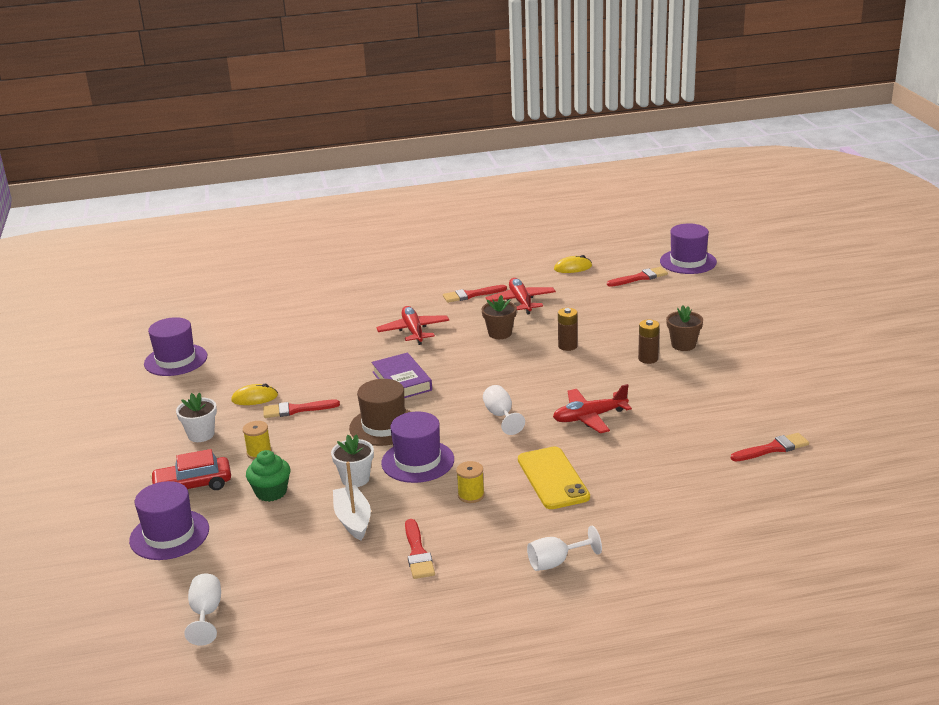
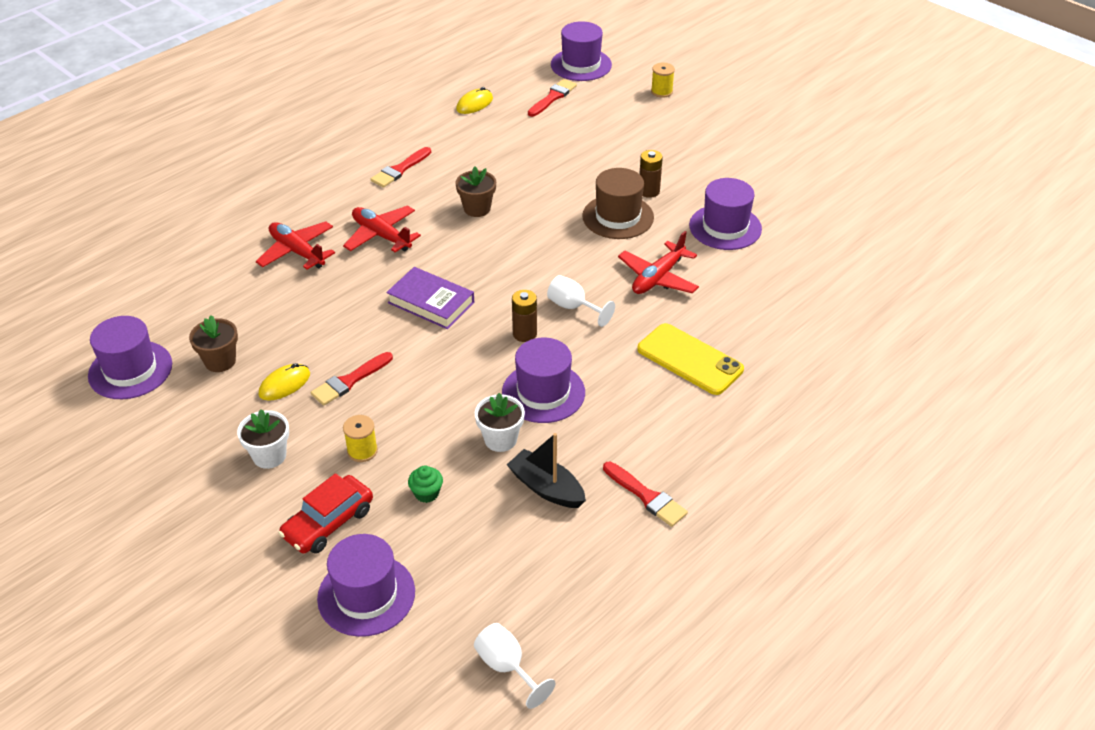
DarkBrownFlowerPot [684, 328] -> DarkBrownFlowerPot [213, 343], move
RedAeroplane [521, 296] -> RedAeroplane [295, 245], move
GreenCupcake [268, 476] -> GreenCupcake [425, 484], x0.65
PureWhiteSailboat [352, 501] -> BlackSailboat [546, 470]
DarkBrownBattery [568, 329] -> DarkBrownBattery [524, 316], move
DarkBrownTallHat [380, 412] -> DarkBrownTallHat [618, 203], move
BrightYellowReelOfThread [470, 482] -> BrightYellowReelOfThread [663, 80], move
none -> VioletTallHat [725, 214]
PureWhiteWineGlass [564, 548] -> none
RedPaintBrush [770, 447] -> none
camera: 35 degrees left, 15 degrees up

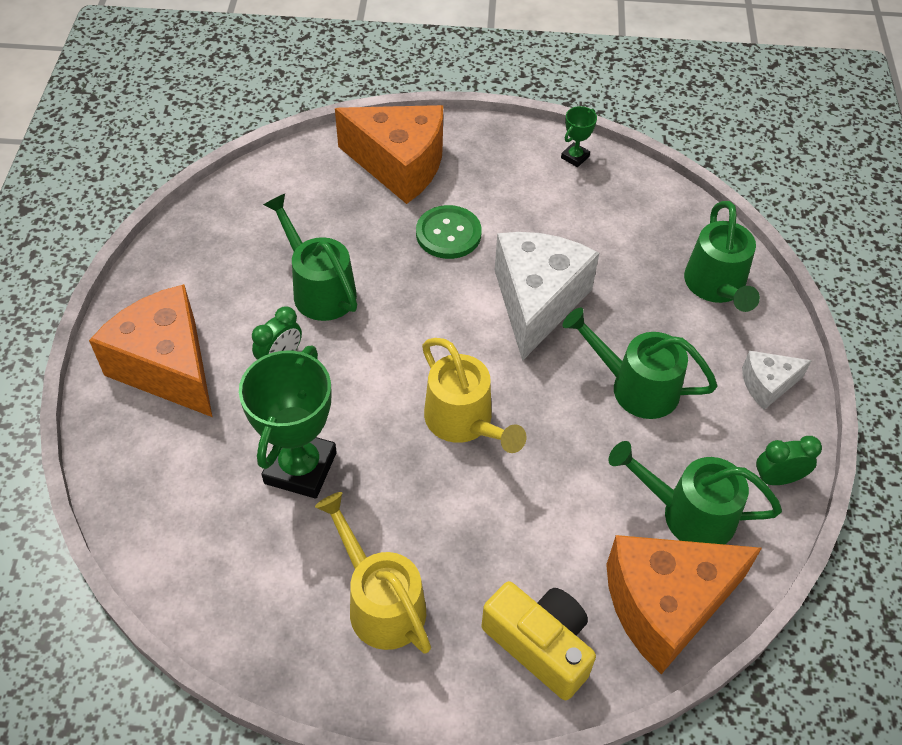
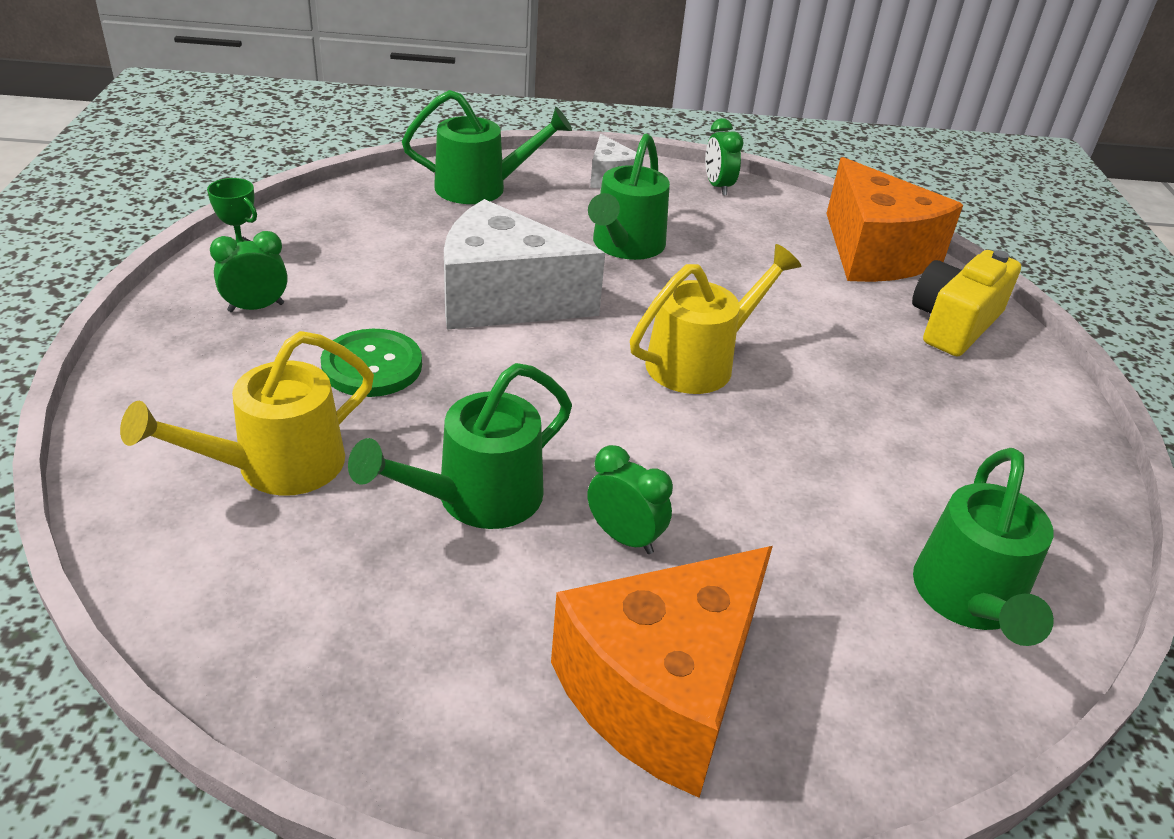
BrightYellowWateringPot [373, 573] -> BrightYellowWateringPot [247, 413], move
none -> GreenClock [249, 271]
GreenWateringPot [695, 493] -> GreenWateringPot [983, 547], move
GreenTrophy [288, 422] -> none
OrangeCheeseWedge [389, 154] -> none
camera: 95 degrees left, 15 degrees down

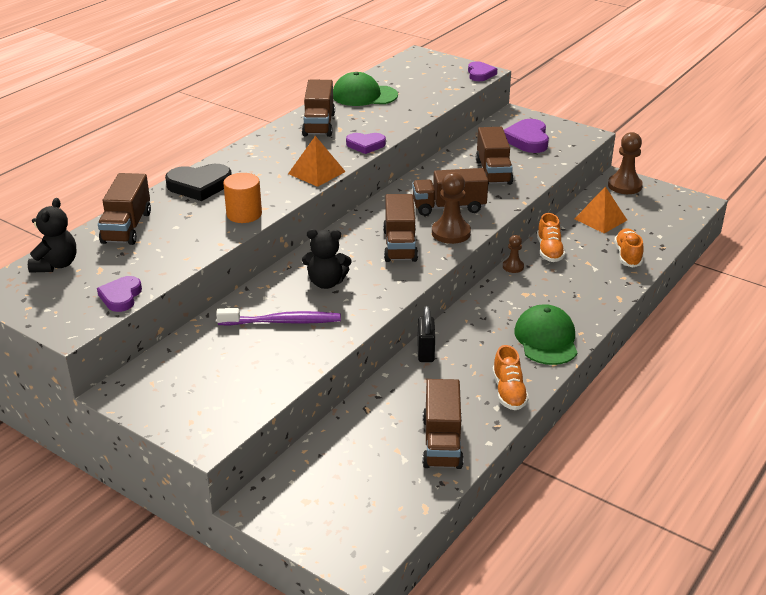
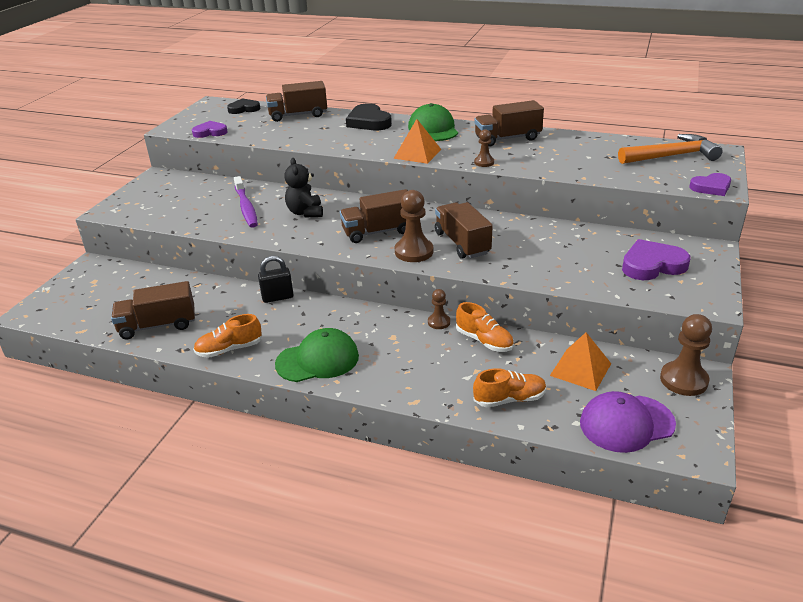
BlackStuffedBear [52, 235] -> BlackHeartShape [243, 106]
GreenPeakedCap [365, 89] -> GreenPeakedCap [433, 122], move
OrangeSneaker [551, 237] -> OrangeSneaker [485, 327], 120 degrees counterclockwise
VioletHeartShape [366, 143] -> DarkBrownGamePawn [484, 148]
none -> VioletPeakedCap [628, 422]
none -> OrangeCarpenter'sHammer [670, 149]
OrangeCylinder [242, 198] -> none
DarkBrownLorry [494, 156] -> none
camera: 75 degrees right, 0 degrees up

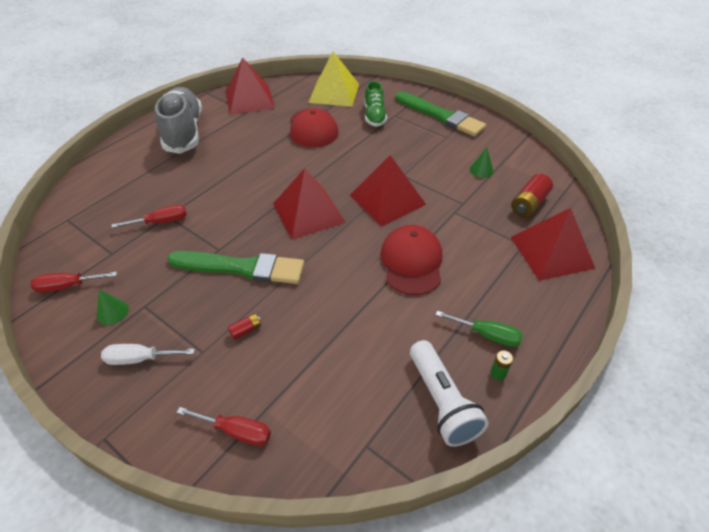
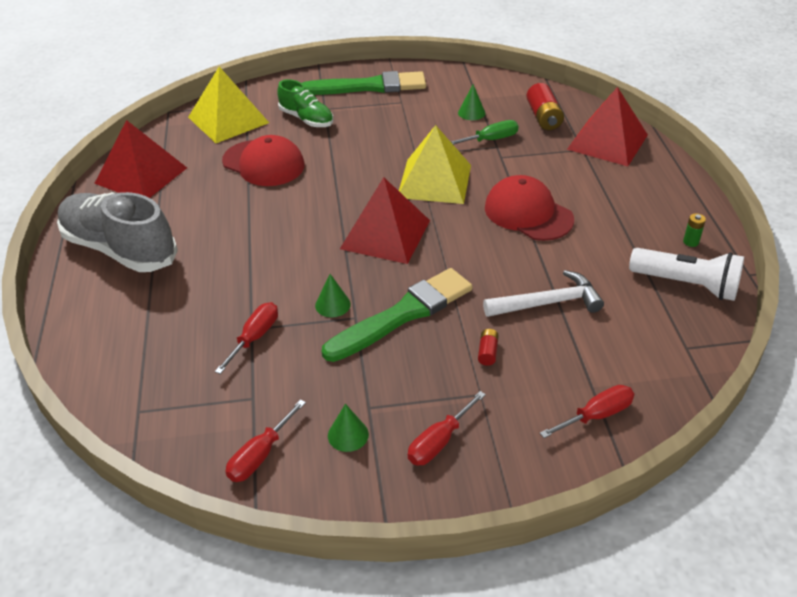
none -> GreenCone [333, 295]
RedPyramid [388, 190] -> BrightYellowPyramid [435, 164]
PureWhiteFlatScrewdriver [148, 354] -> RedFlatScrewdriver [447, 428]
GreenFlatScrewdriver [479, 329] -> GreenFlatScrewdriver [484, 132], move
none -> PureWhiteCarpenter'sHammer [543, 293]
camera: 45 degrees left, 5 degrees down

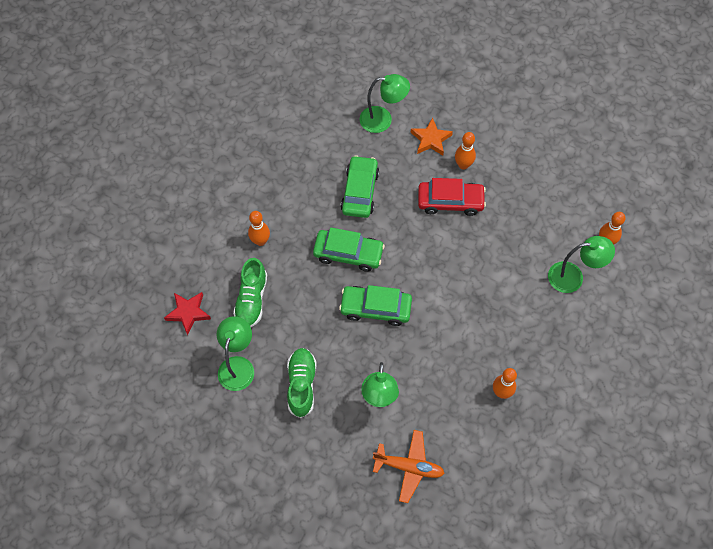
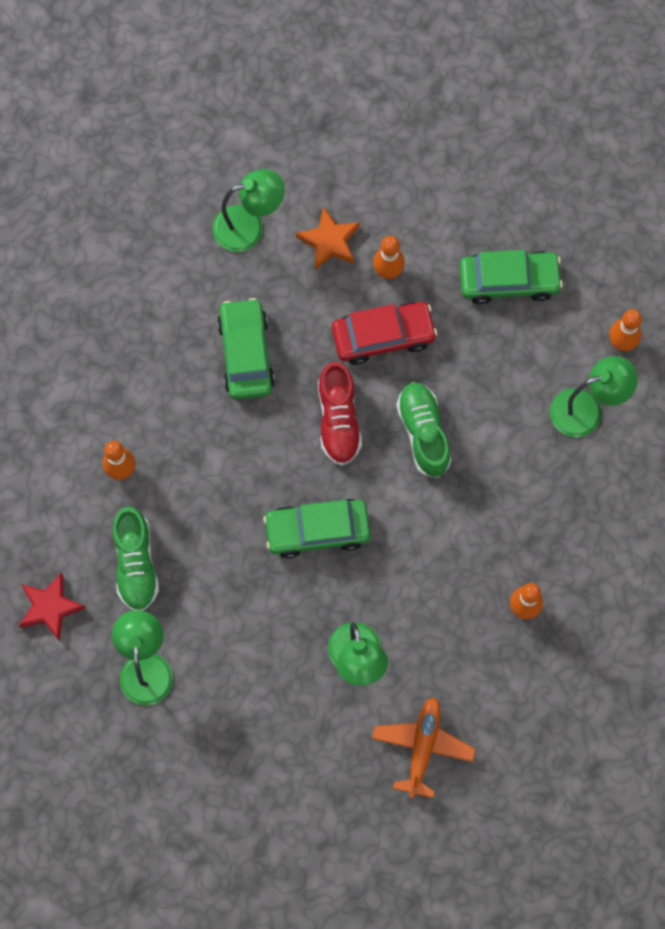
none -> RedSneaker [340, 414]
OrangeAeroplane [409, 466] -> OrangeAeroplane [424, 747], 75 degrees counterclockwise
GreenSneaker [302, 383] -> GreenSneaker [423, 430], move
GreenToyCar [349, 249] -> GreenToyCar [511, 277], move
camera: 15 degrees left, 10 degrees up

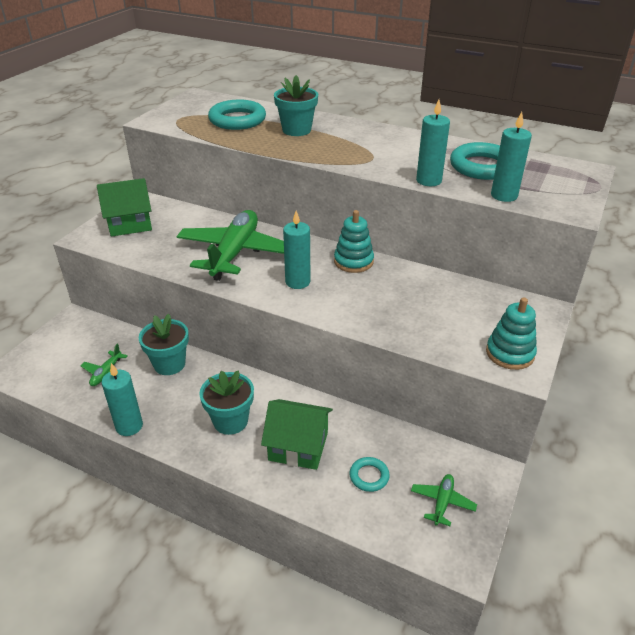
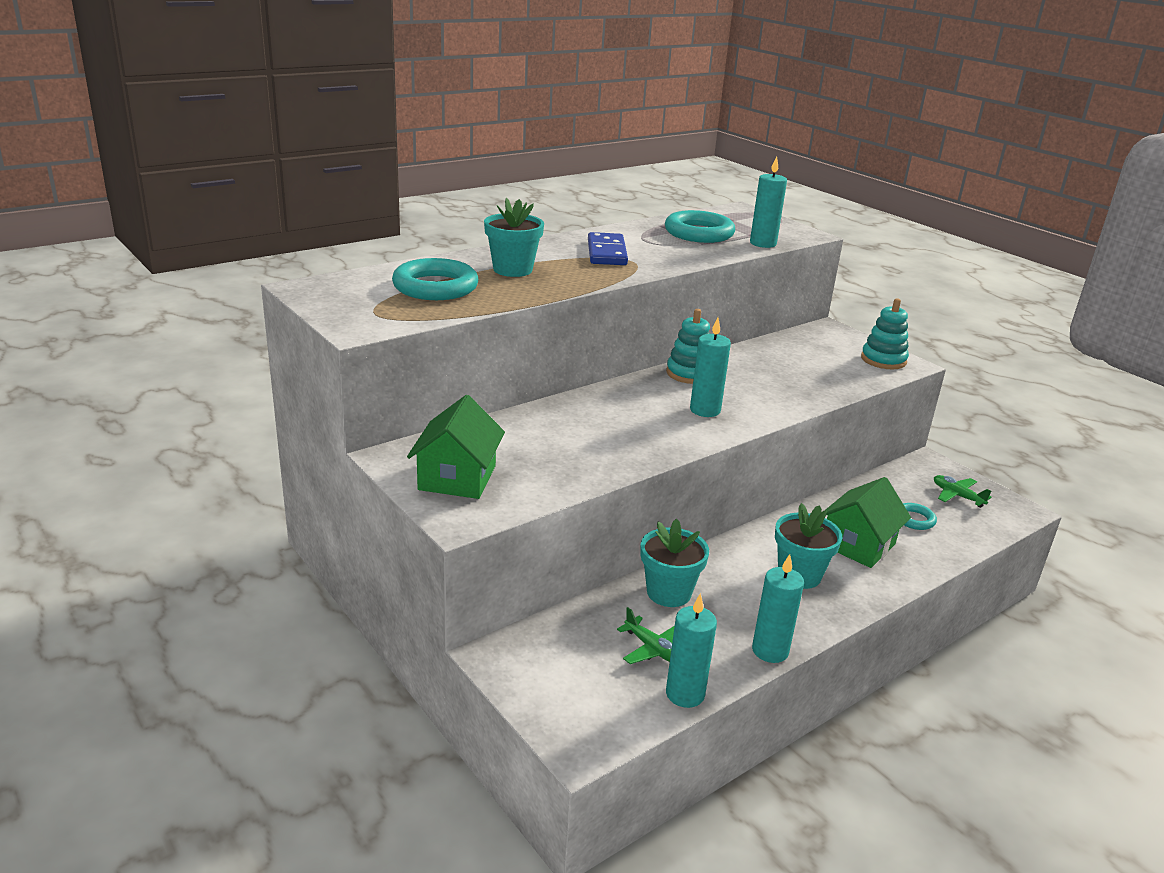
none -> RoyalBlueDomino [608, 248]
TurquoisePillarCandle [433, 143] -> TurquoisePillarCandle [691, 650], move
GreenAeroplane [230, 245] -> none
camera: 65 degrees left, 10 degrees down

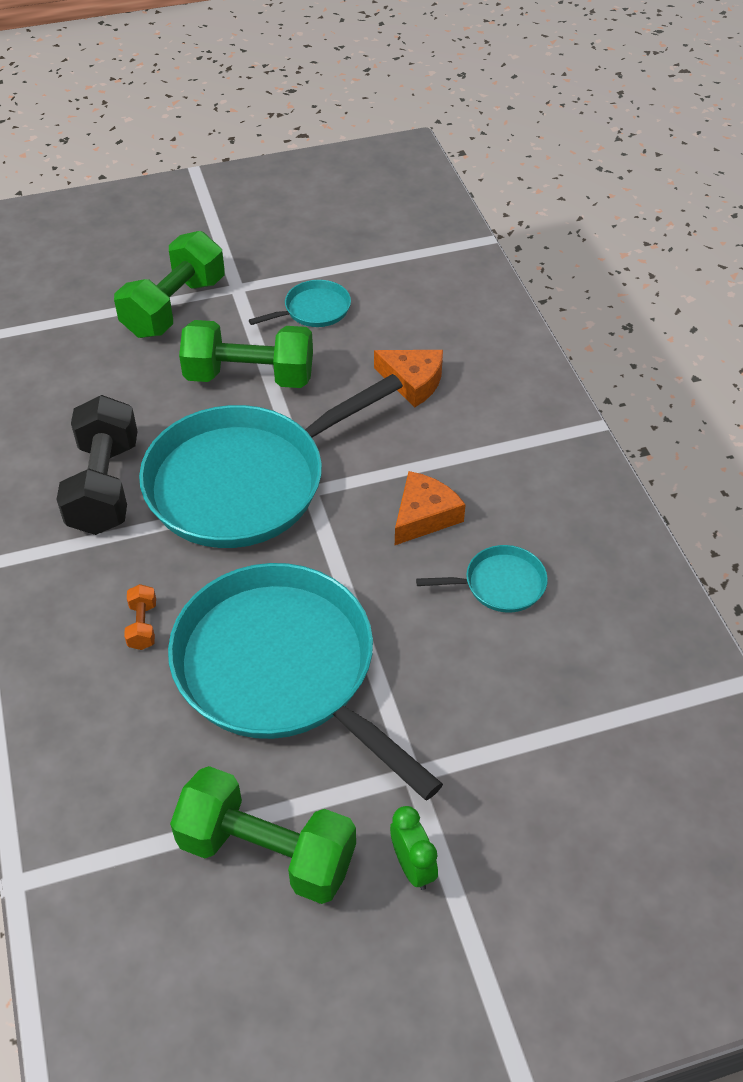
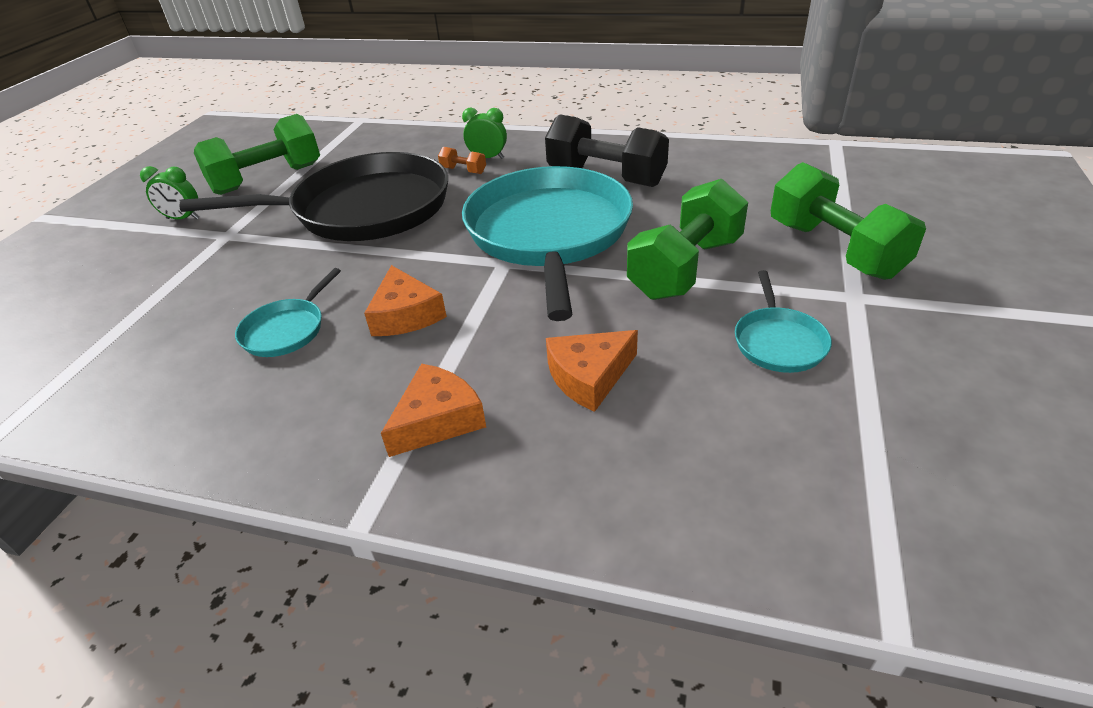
TurquoiseSkillet [305, 681] -> BlackSkillet [313, 196]
none -> OrangeCheeseWedge [433, 410]
none -> GreenClock [484, 133]
camera: 125 degrees right, 10 degrees down

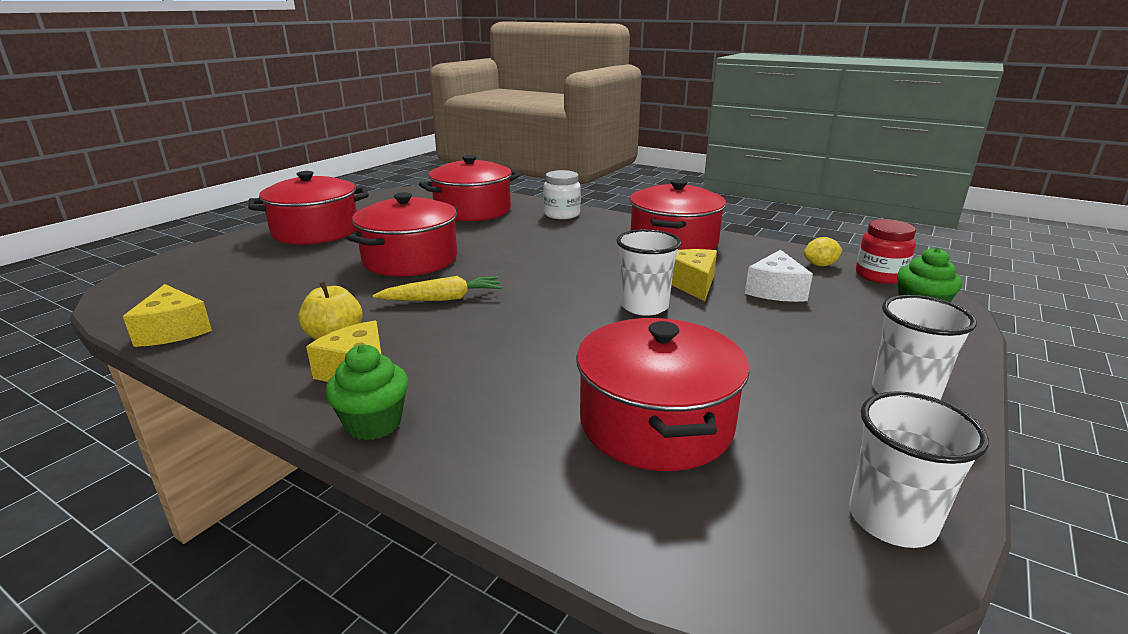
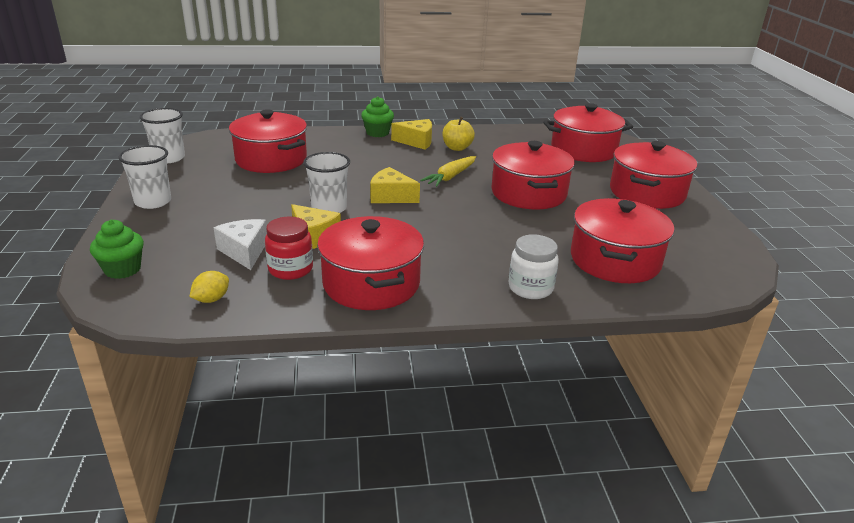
RedJar [886, 251] -> RedJar [289, 248], move
BrightYellowCheeseWedge [167, 315] -> BrightYellowCheeseWedge [395, 185], move
none -> RedPot [588, 132]
camera: 140 degrees right, 5 degrees up

